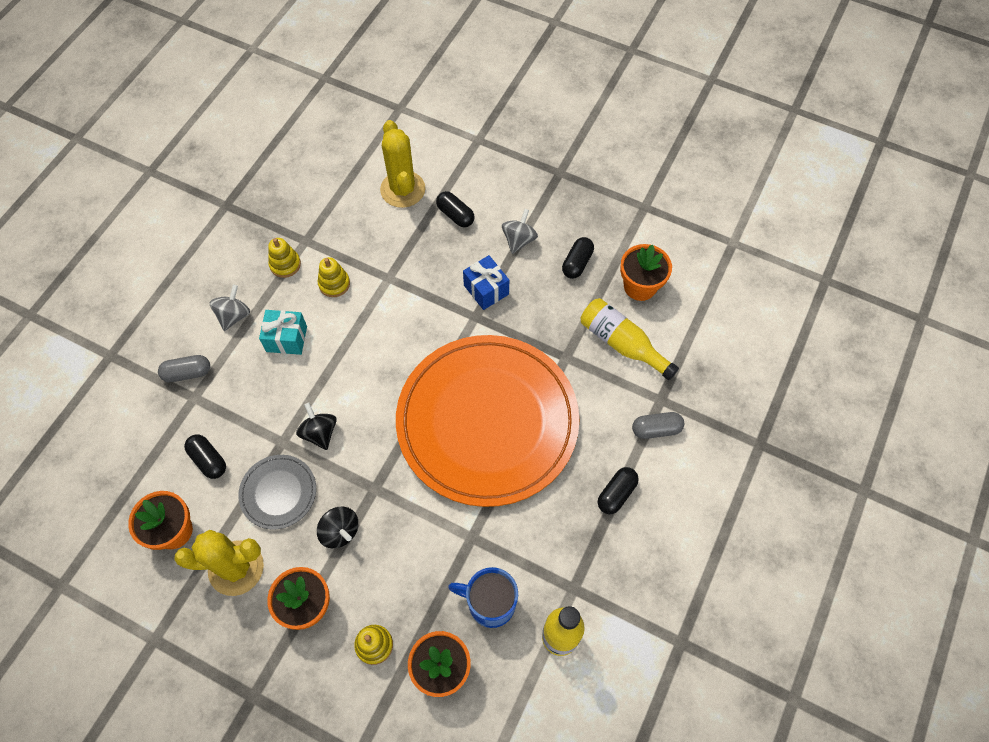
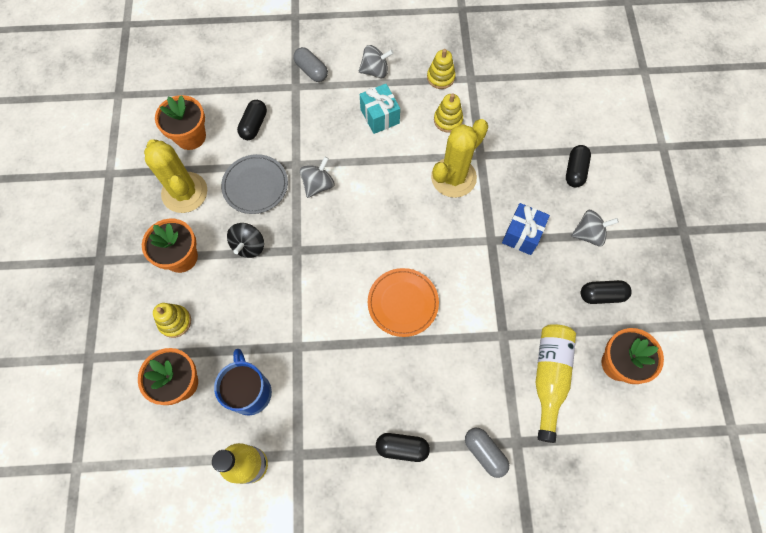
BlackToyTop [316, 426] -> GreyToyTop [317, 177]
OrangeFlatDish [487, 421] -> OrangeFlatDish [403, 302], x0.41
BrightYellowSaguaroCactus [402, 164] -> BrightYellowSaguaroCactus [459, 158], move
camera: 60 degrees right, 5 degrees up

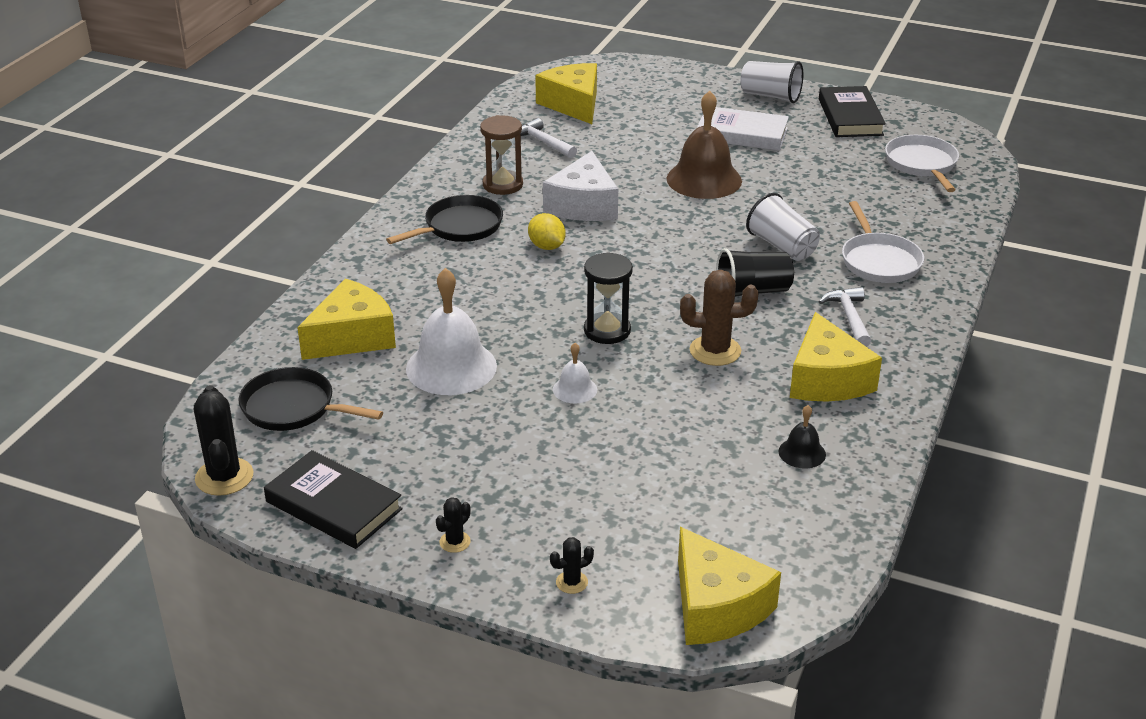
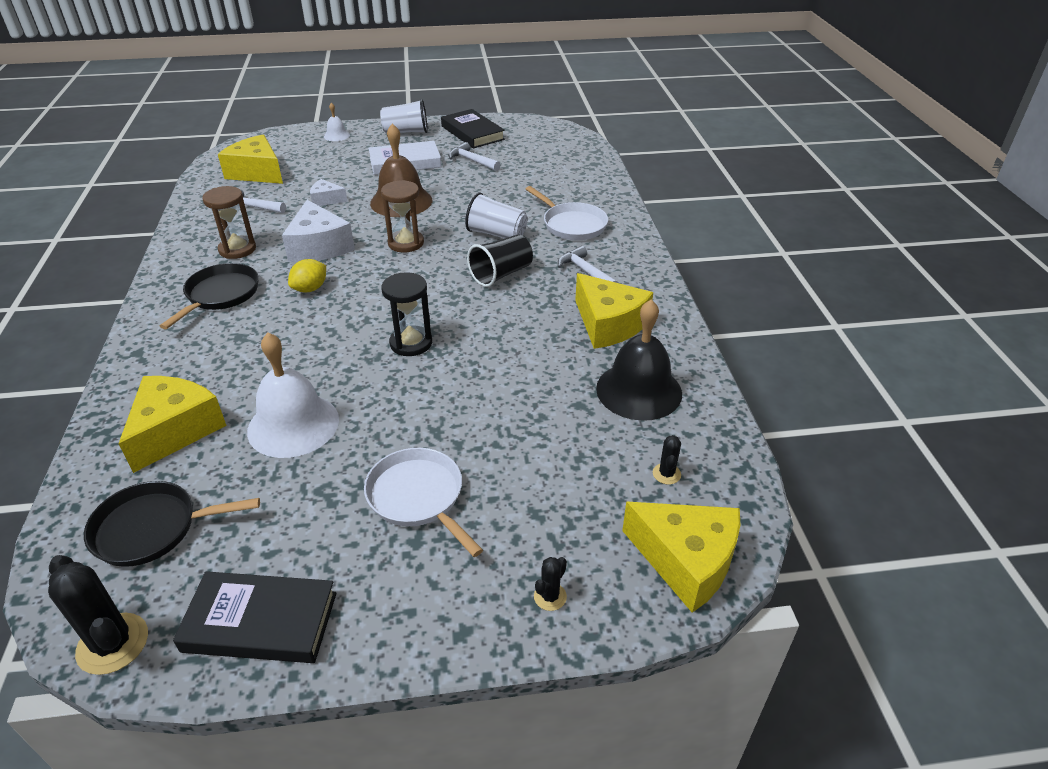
BrightYellowToyLemon [547, 231] -> BrightYellowToyLemon [307, 275], 75 degrees counterclockwise
none -> PureWhiteCheeseWedge [329, 192]
PureWhiteSchoolBell [575, 373] -> PureWhiteSchoolBell [337, 122], move
PureWhiteSkillet [922, 163] -> PureWhiteSkillet [423, 502], move
none -> DarkBrownHourglass [402, 216]
none -> PureWhiteCarpenter'sHammer [474, 156]
BlackSchoolBell [802, 436] -> BlackSchoolBell [639, 360], x2.08
BlackSaguaroCactus [453, 525] -> BlackSaguaroCactus [667, 459], move
DarkBrownSaguaroCactus [719, 318] -> none
camera: 30 degrees left, 5 degrees up

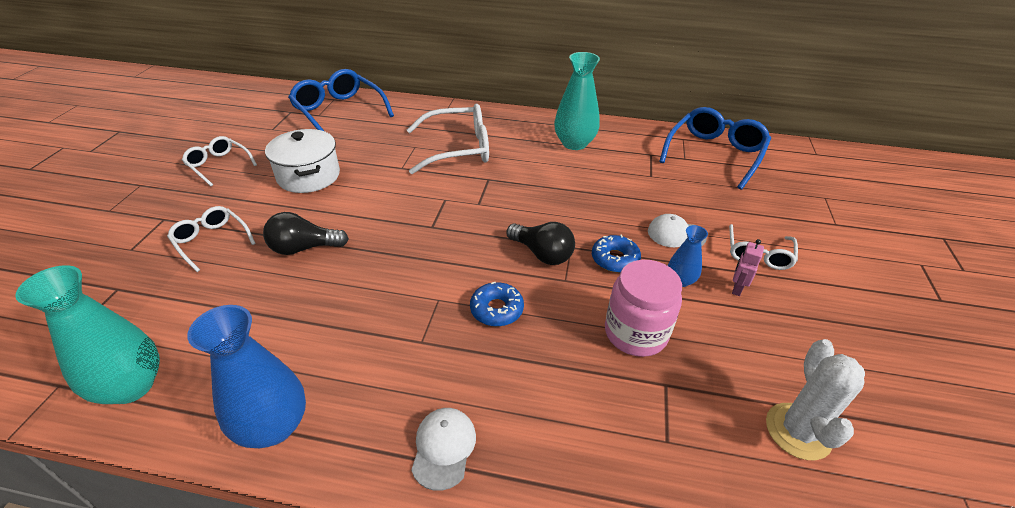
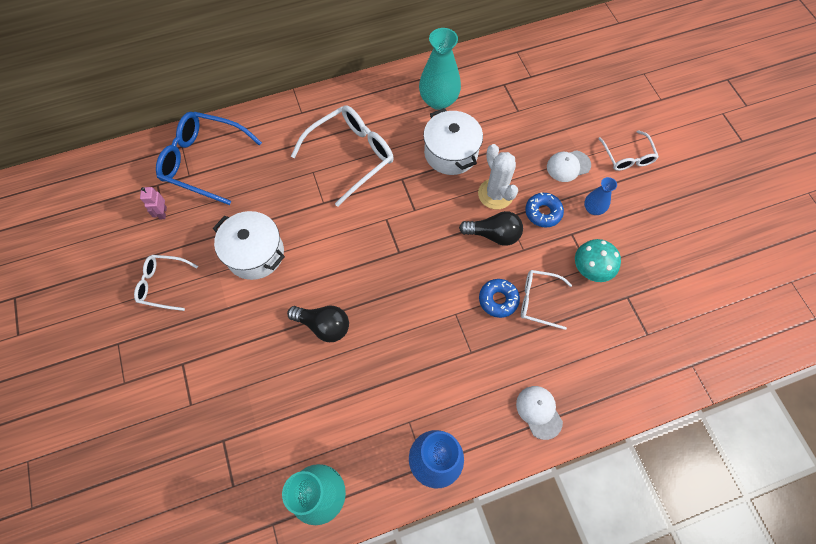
PinkRobot [748, 267] -> PinkRobot [153, 203], move
BlackLightbulb [306, 233] -> BlackLightbulb [318, 324], 120 degrees counterclockwise
none -> PureWhitePot [453, 141]
PureWhiteSaguaroCactus [815, 399] -> PureWhiteSaguaroCactus [498, 177], move
PureWhiteEyeglasses [211, 239] -> PureWhiteEyeglasses [546, 300], move
PinkJar [643, 308] -> TurquoiseMushroom [598, 260]
RoyalBlueEyeglasses [715, 148] -> none
camera: 30 degrees left, 25 degrees up

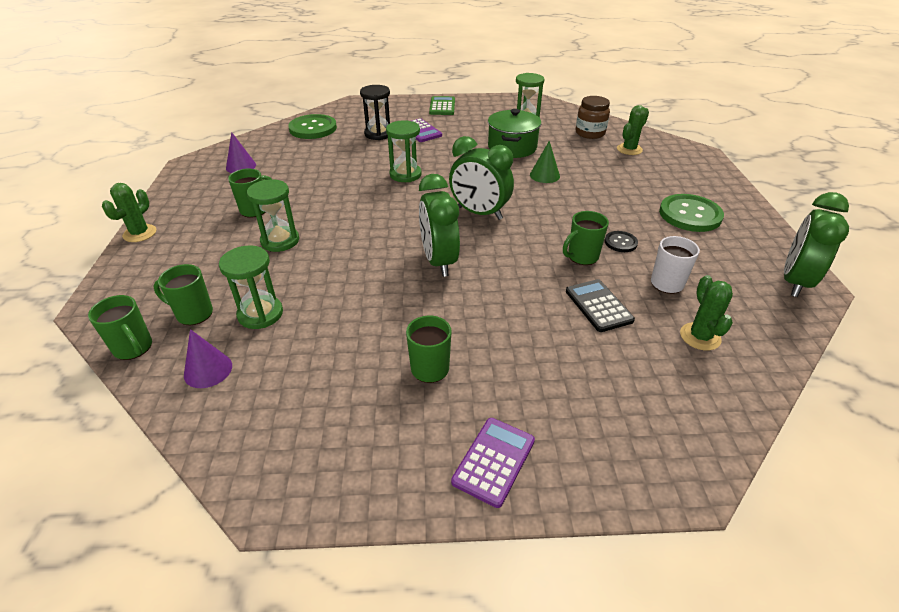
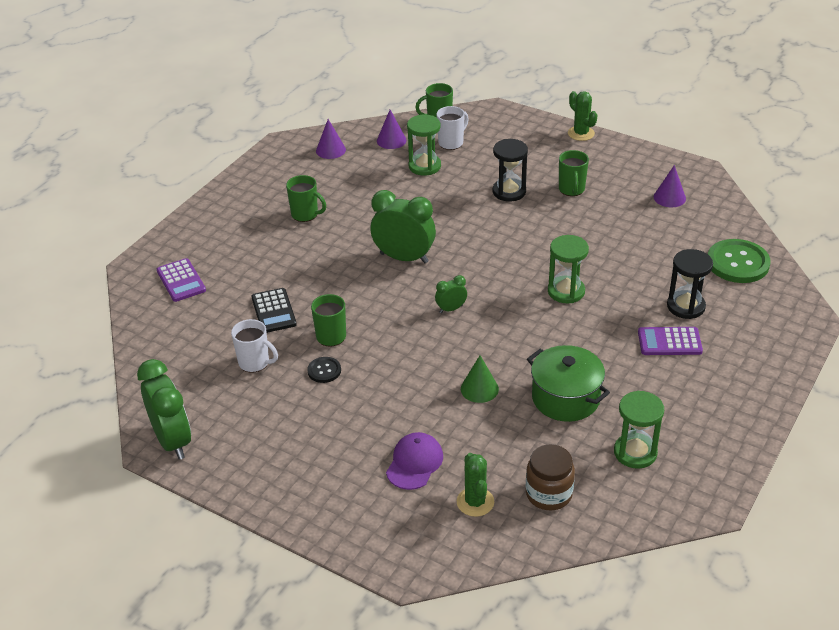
VioletPocketCalculator [493, 463] -> VioletPocketCalculator [181, 280], move
BlackPocketCalculator [600, 305] -> BlackPocketCalculator [274, 310], 60 degrees clockwise
none -> VioletCone [331, 139]
none -> VioletPeakedCap [414, 461]
GreenClock [481, 178] -> GreenClock [451, 294], x0.48
GreenMug [183, 294] -> PureWhiteMug [453, 128]
GreenHourglass [273, 215] -> BlackHourglass [510, 170]
GreenPocketCalculator [442, 105] -> none
GreenSewingButton [691, 213] -> none
GreenSaguaroCactus [706, 313] -> none
camera: 125 degrees right, 0 degrees up

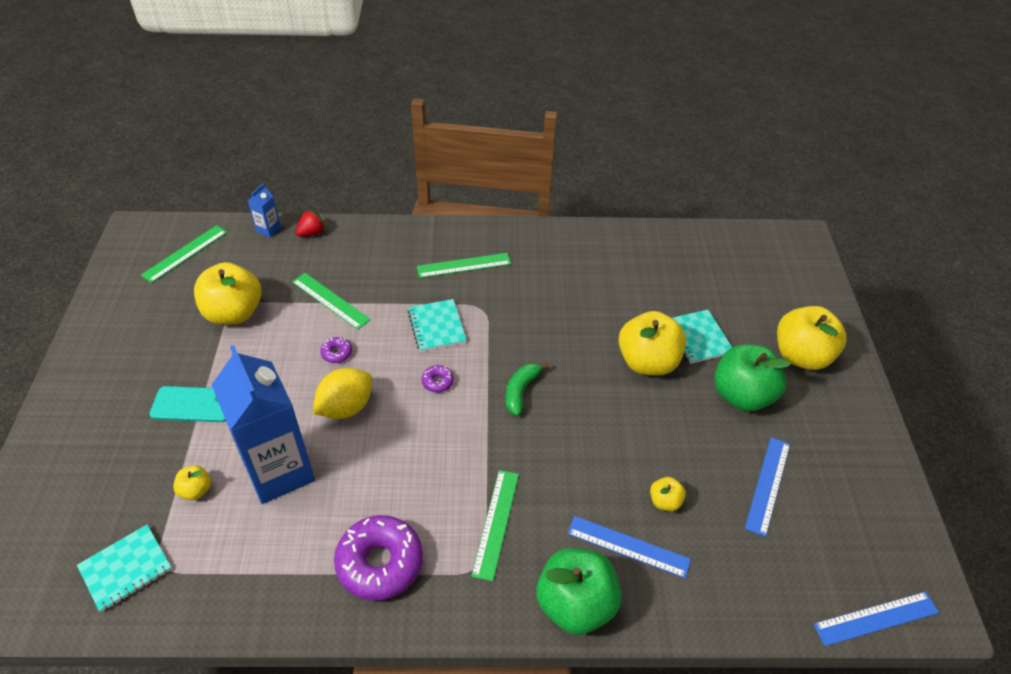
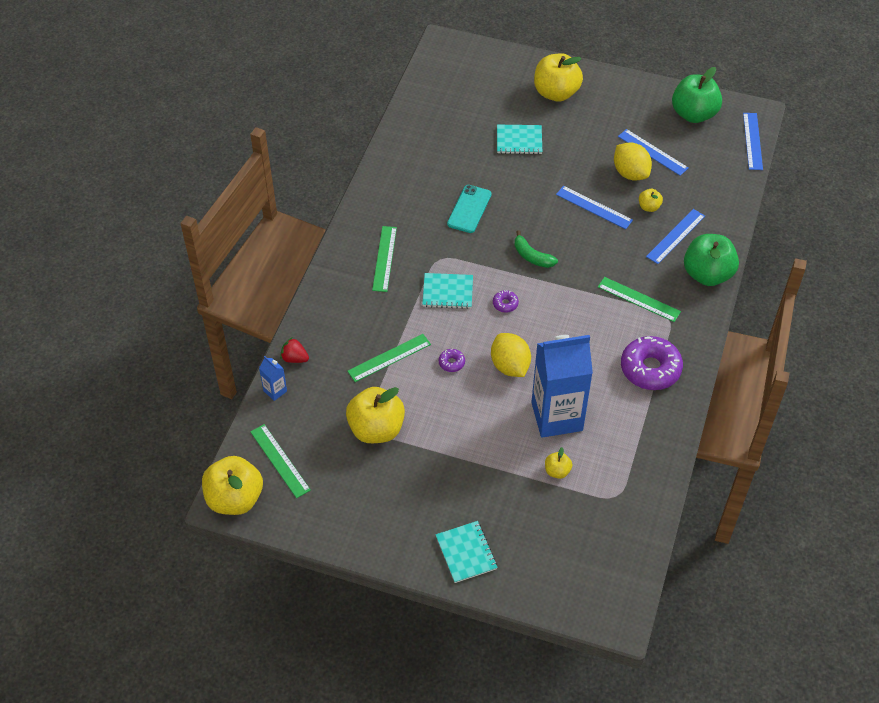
BrightYellowAppleFruit [652, 343] -> BrightYellowAppleFruit [232, 485], move
RedToyStrawberry [310, 223] -> RedToyStrawberry [294, 350], 45 degrees counterclockwise
TurquoiseExerciseBook [124, 568] -> TurquoiseExerciseBook [467, 552], move
TurquoisePhone [188, 404] -> TurquoisePhone [469, 209], move
none -> RoyalBlueMeasuringStick [594, 207]
none -> BrightYellowToyLemon [633, 162]
GreenAppleFruit [752, 377] -> GreenAppleFruit [697, 95], move
camera: 70 degrees left, 5 degrees up

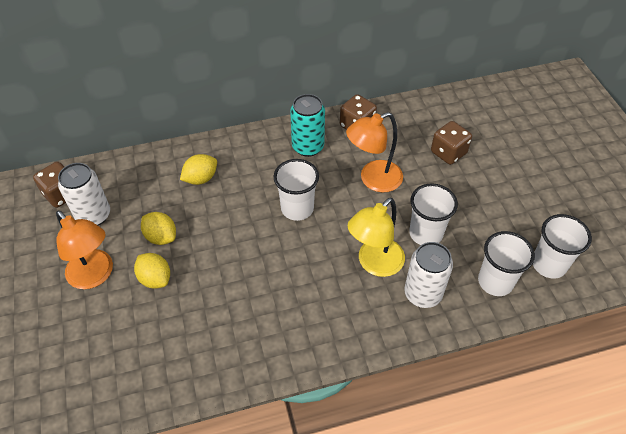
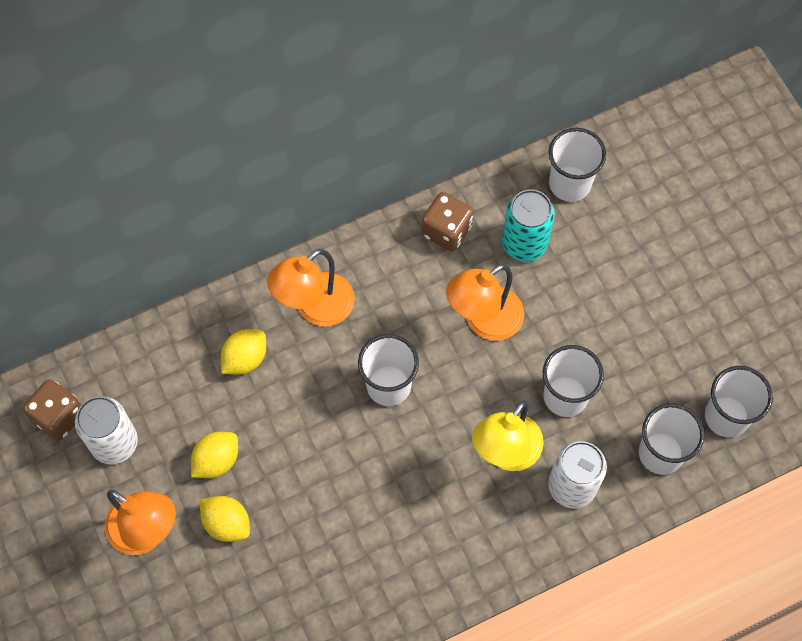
BrightYellowToyLemon [158, 228] -> BrightYellowToyLemon [214, 455], 75 degrees counterclockwise
none -> OrangeDeskLamp [311, 287]
TurquoiseSodaCan [307, 125] -> TurquoiseSodaCan [528, 225], move
none -> PureWhiteTumbler [577, 165]
DarkBrownDie [451, 143] -> none
camera: 10 degrees left, 15 degrees up

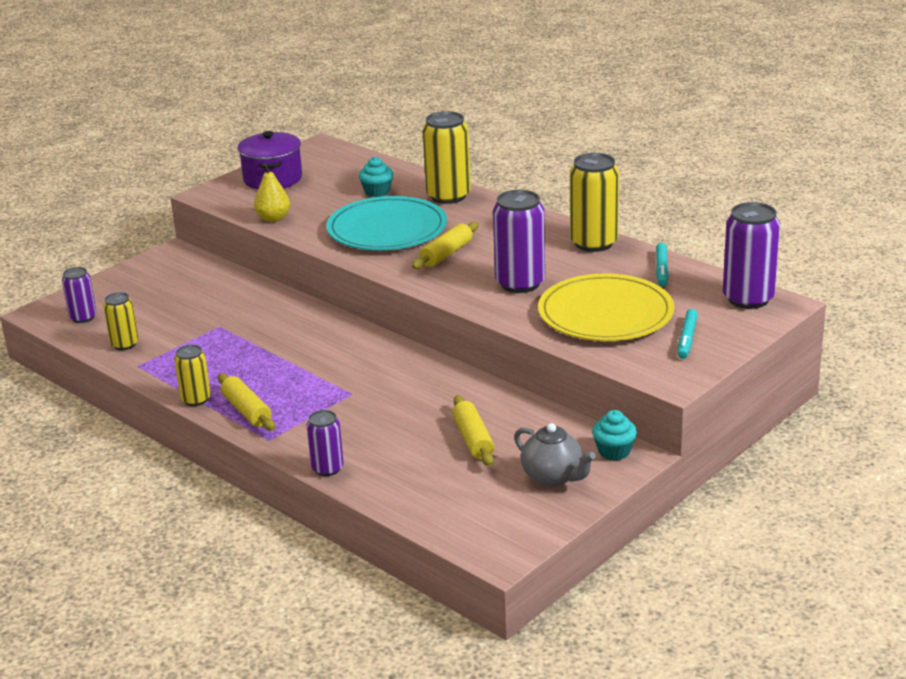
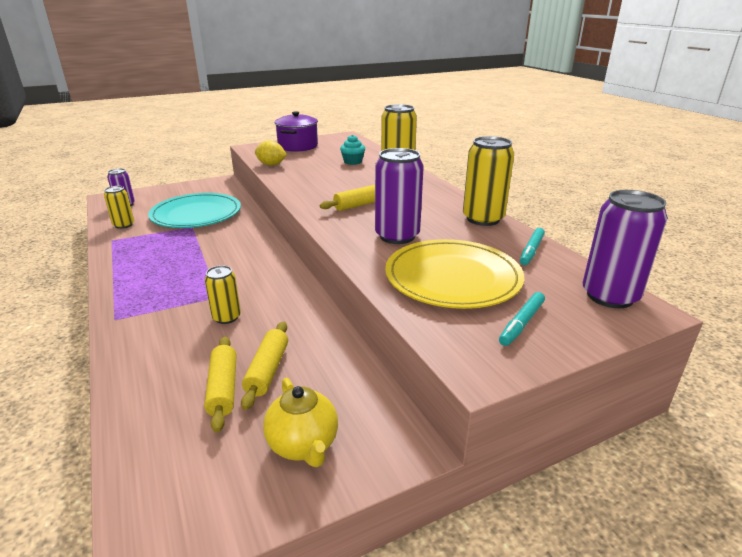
TurquoiseFlatDish [386, 223] -> TurquoiseFlatDish [194, 210], move
BrightYellowPastryRoller [246, 402] -> BrightYellowPastryRoller [220, 384], move
BrightYellowSodaCan [192, 375] -> BrightYellowSodaCan [223, 294], move
BrightYellowPear [272, 192] -> BrightYellowToyLemon [271, 153]
GreyChinaTeapot [555, 455] -> BrightYellowChinaTeapot [300, 422]
VioletSodaCan [325, 443] -> none
TurquoiseCupcake [614, 435] -> none
camera: 20 degrees right, 0 degrees up

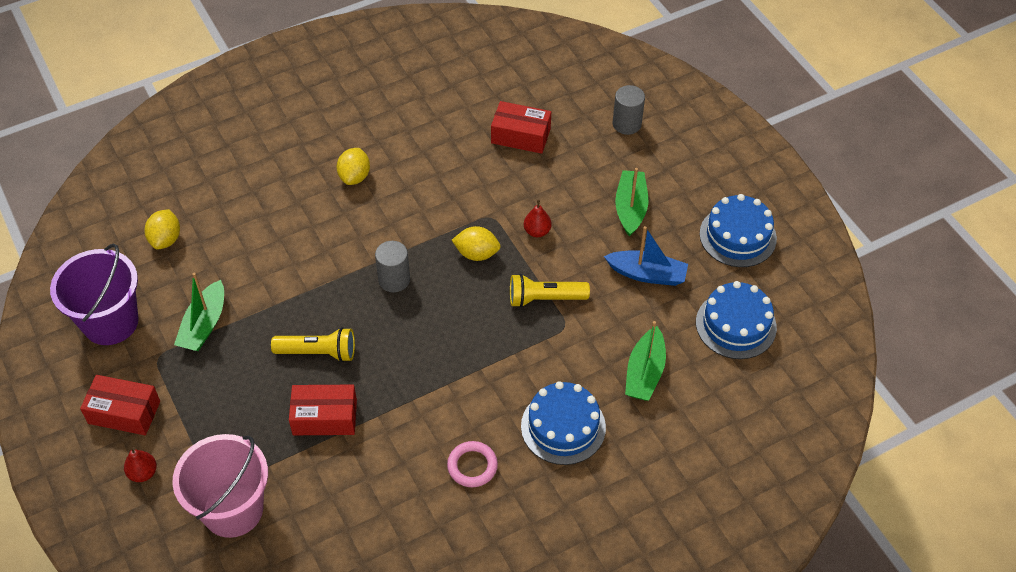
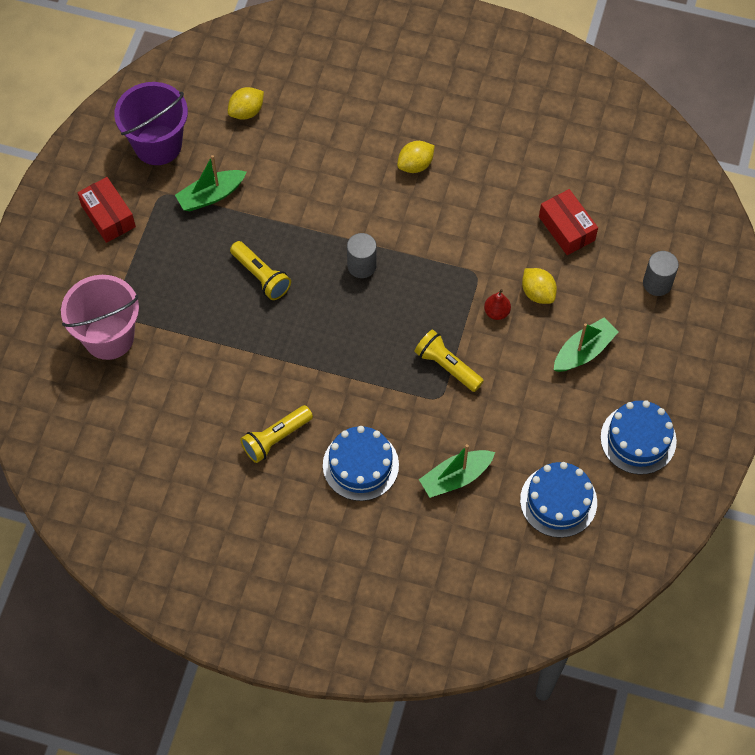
PinkRing [472, 464] -> BrightYellowFlashlight [276, 434]
BrightYellowToyLemon [476, 243] -> BrightYellowToyLemon [539, 286], move
RedPear [140, 464] -> none
RedPackage [323, 410] -> none
RoyalBlueSailboat [646, 256] -> none
camera: 45 degrees right, 10 degrees up

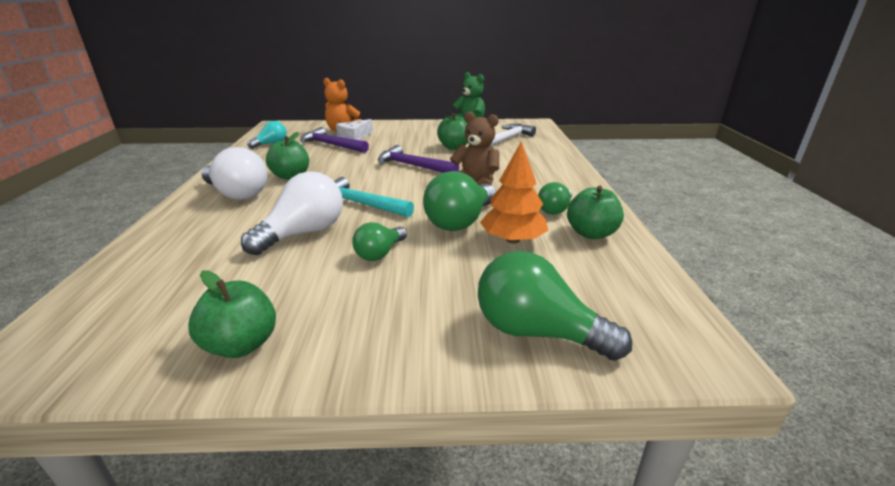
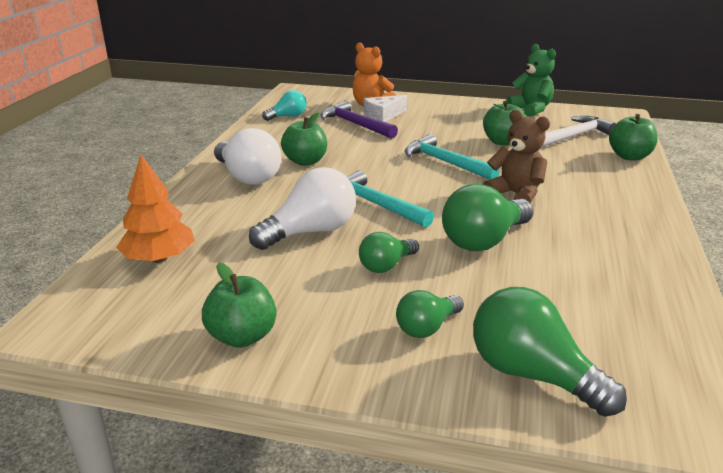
OrangeFirTree [514, 192] -> OrangeFirTree [156, 209], move
GreenLightbulb [555, 198] -> GreenLightbulb [430, 314], move
VioletCarpenter'sHammer [418, 159] -> TurquoiseCarpenter'sHammer [452, 157]
GreenAppleFruit [595, 212] -> GreenAppleFruit [633, 137], move
camera: 15 degrees right, 0 degrees up

